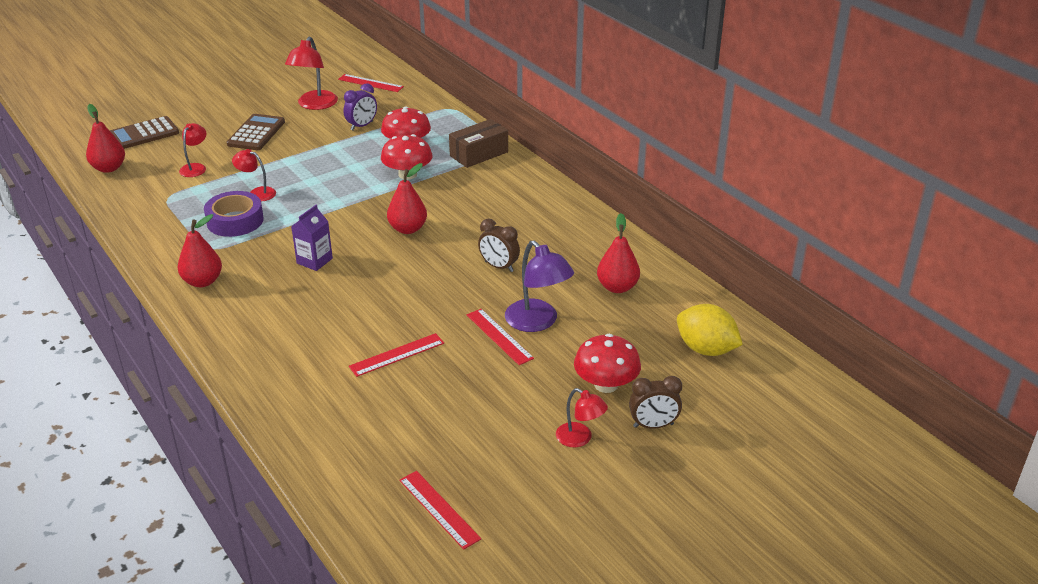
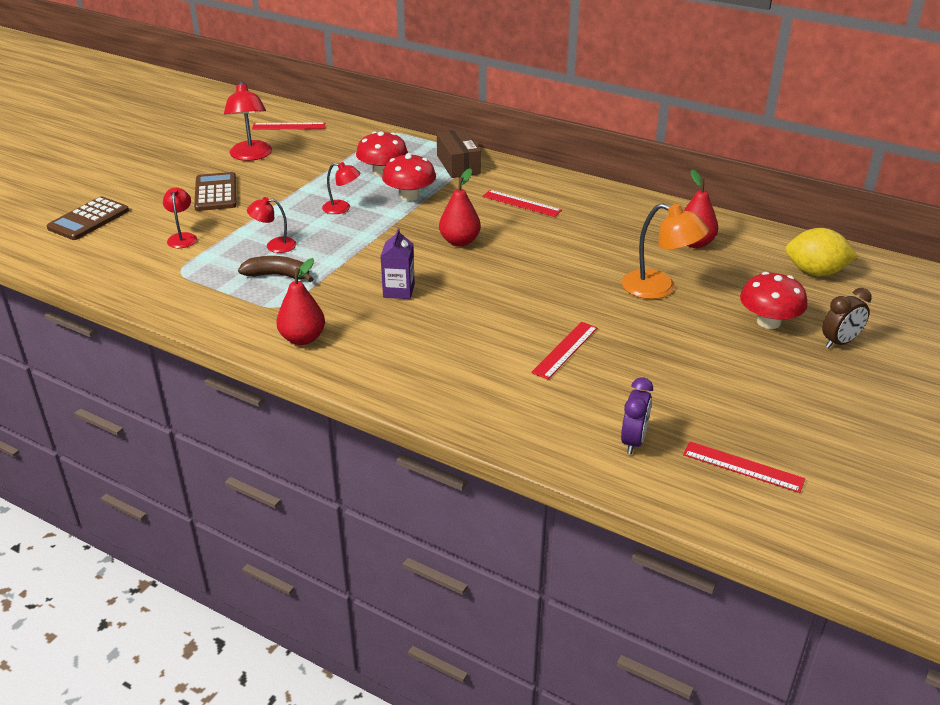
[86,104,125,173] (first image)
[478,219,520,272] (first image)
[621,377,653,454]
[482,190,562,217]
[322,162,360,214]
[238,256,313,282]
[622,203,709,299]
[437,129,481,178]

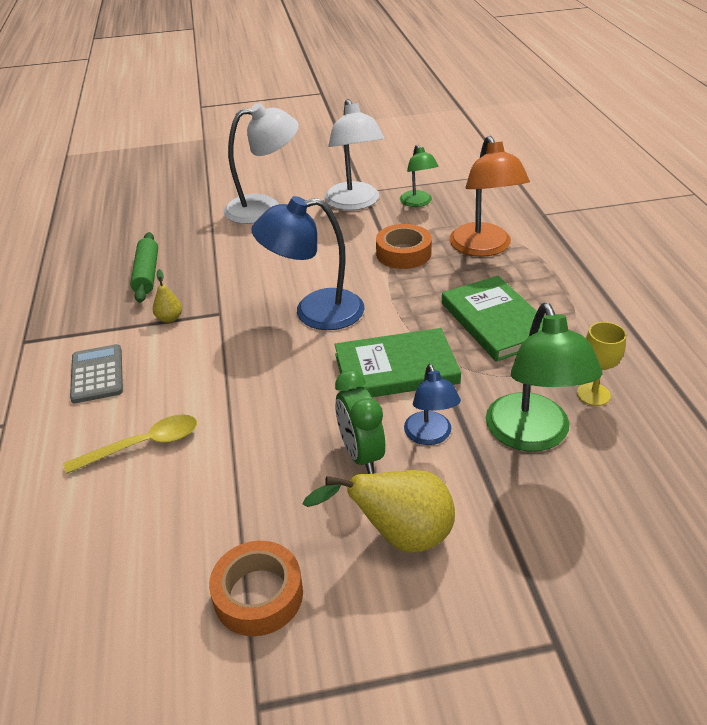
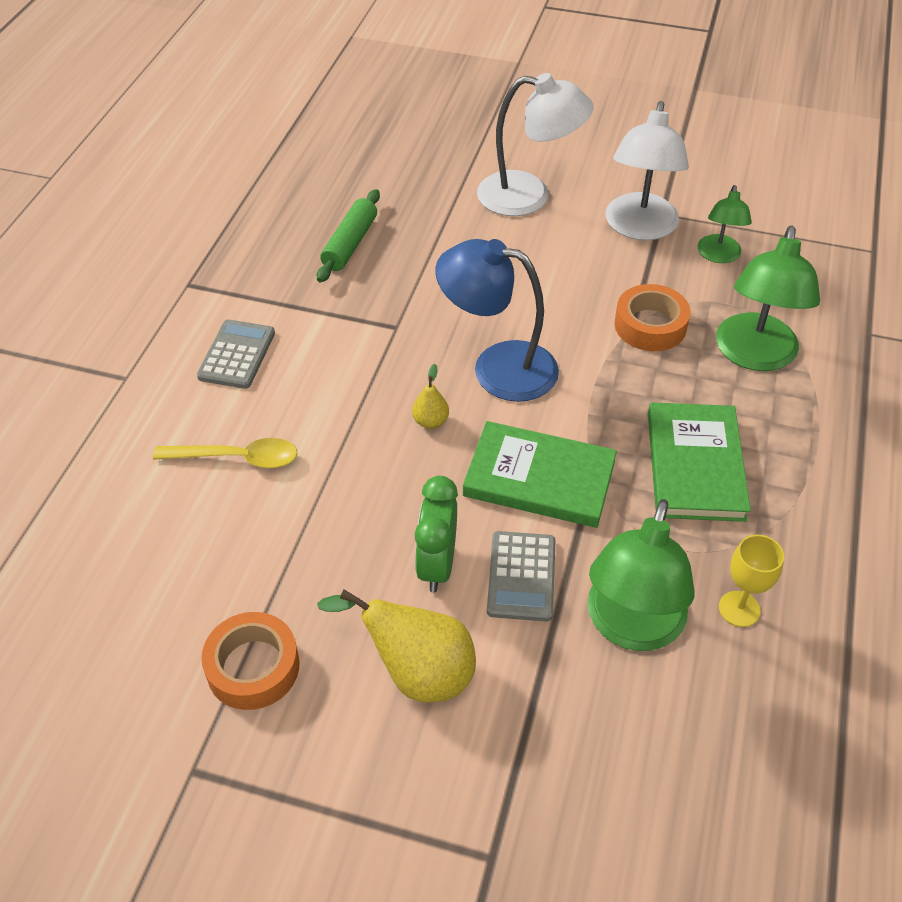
[412,364,449,429]
[487,531,556,622]
[716,226,820,371]

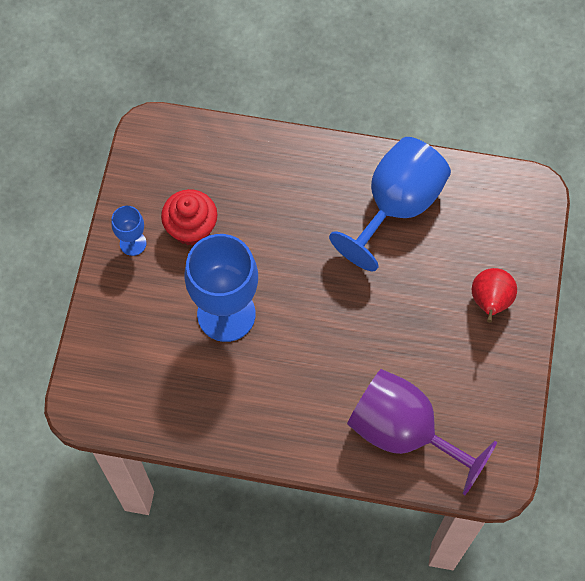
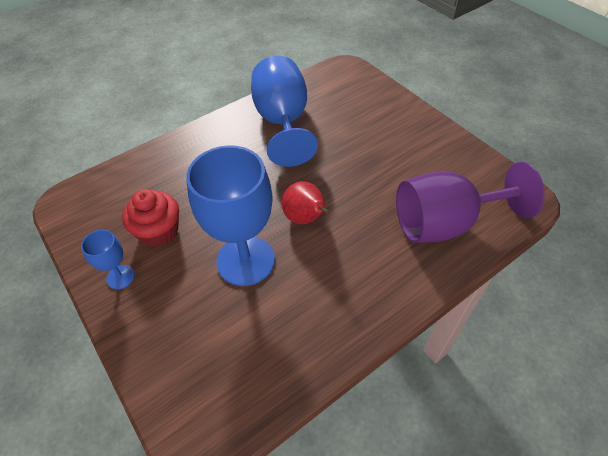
[282,181,330,224]

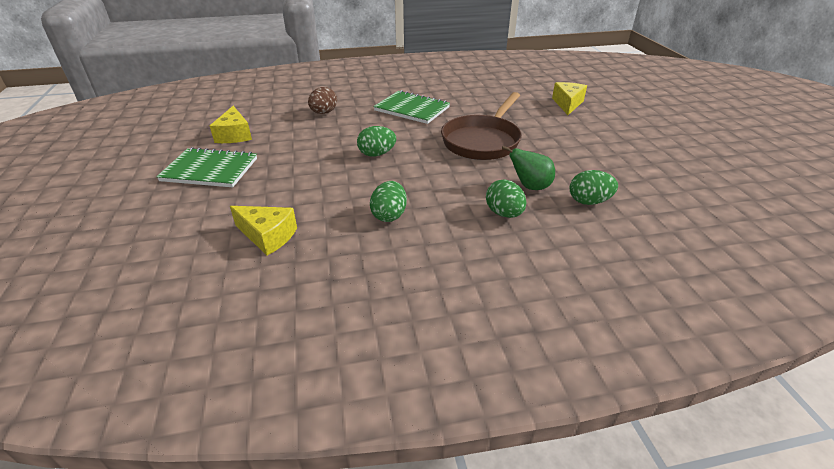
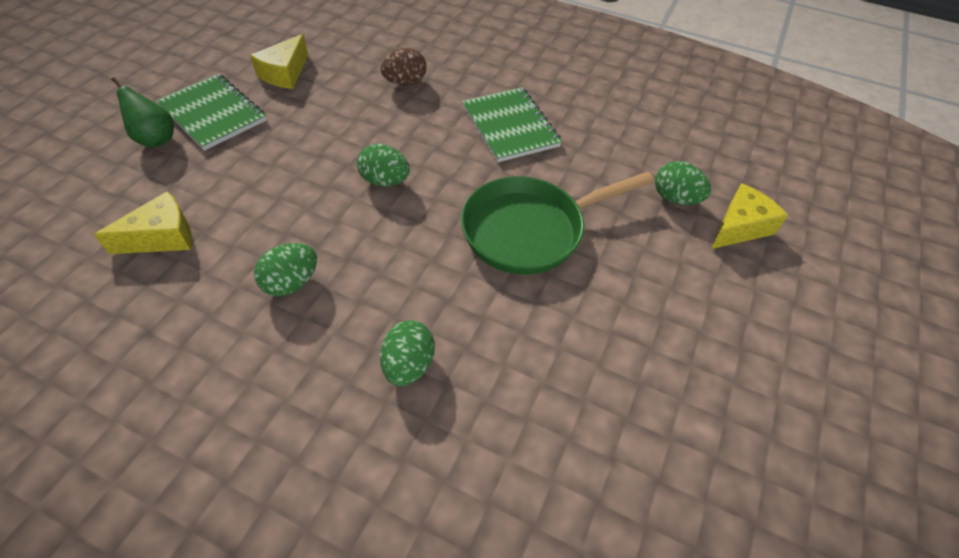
[111,77,174,148]
[655,161,711,205]
[461,172,654,275]
[94,191,192,254]

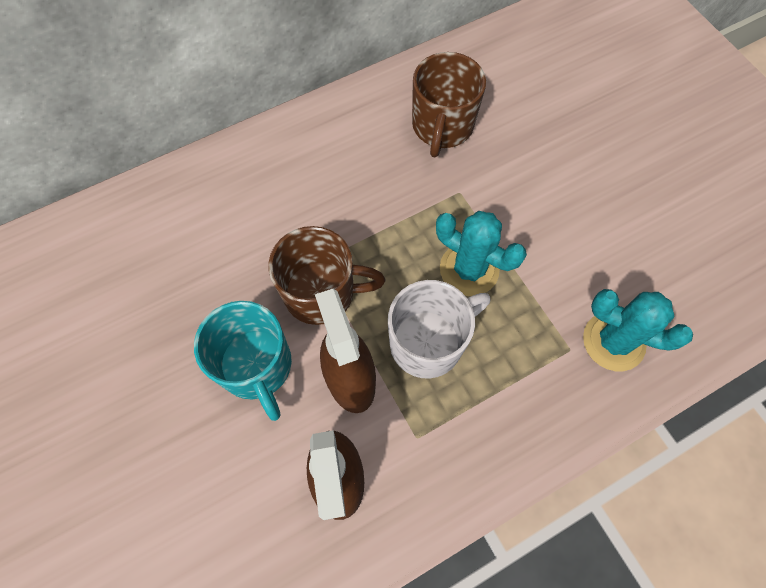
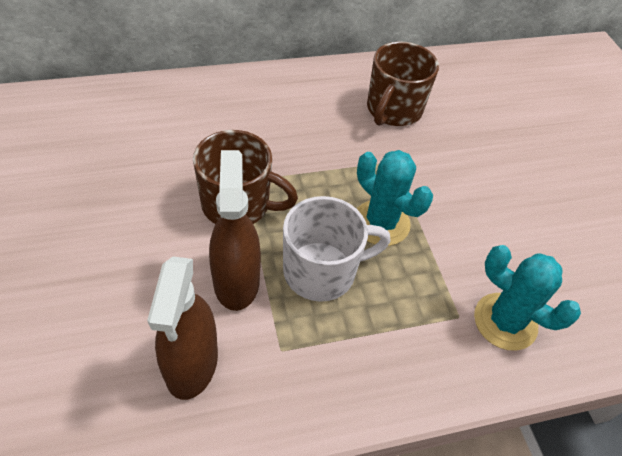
[194,301,292,421] (first image)

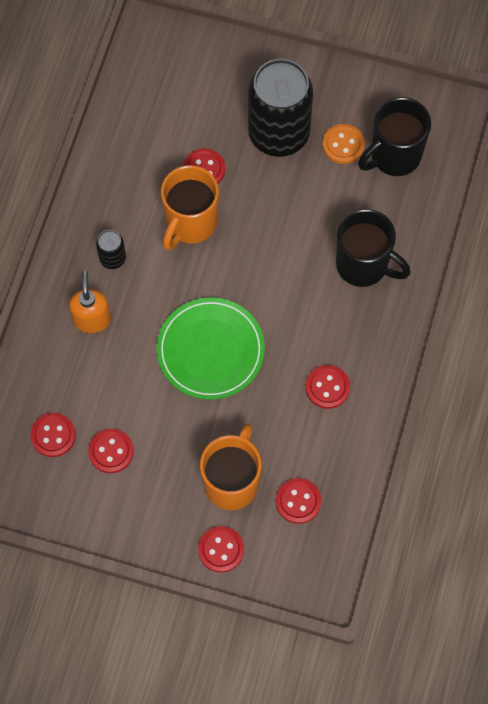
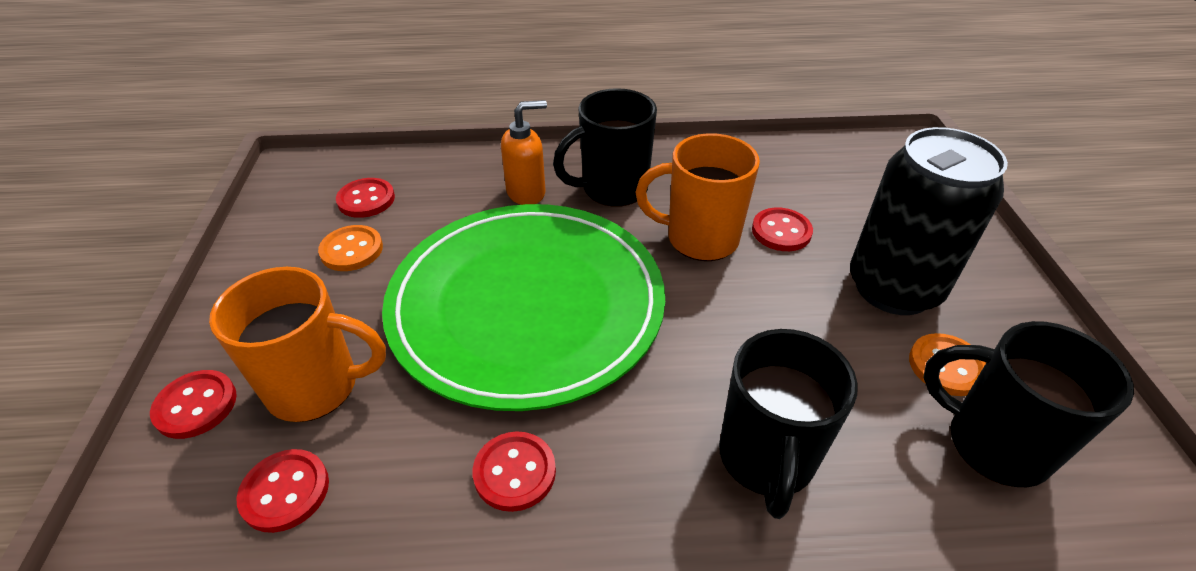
[553,88,657,207]
[318,225,383,271]
[382,204,665,411]

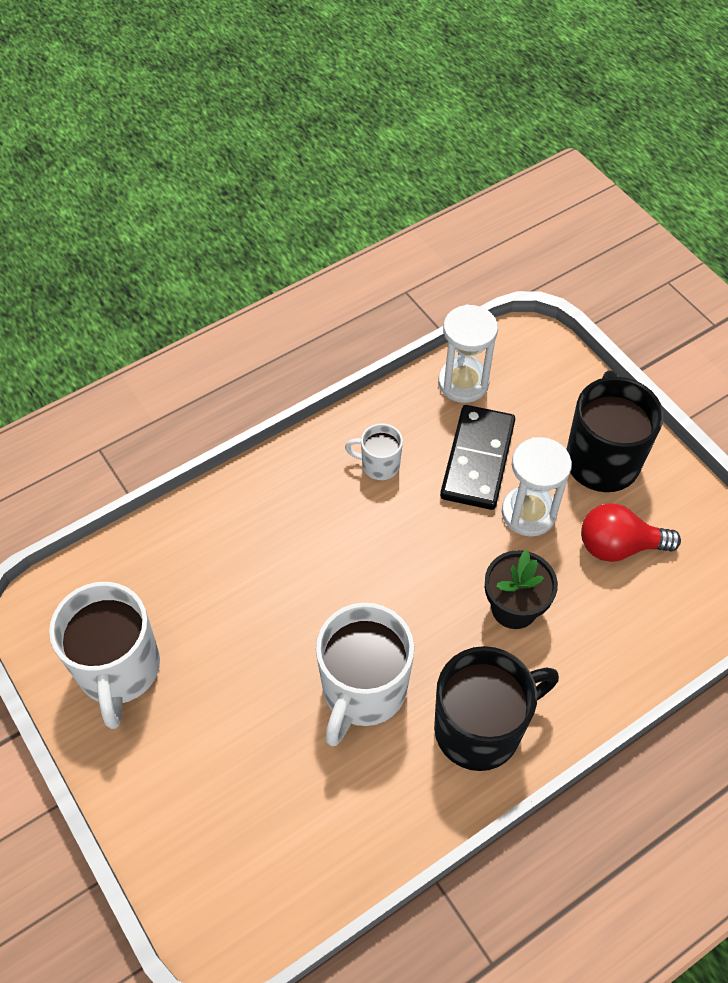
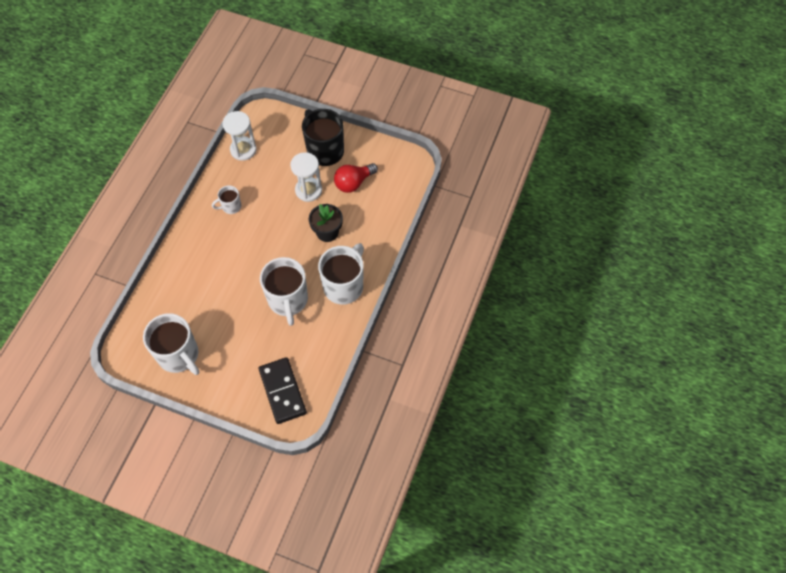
[258,357,307,424]
[318,243,364,305]

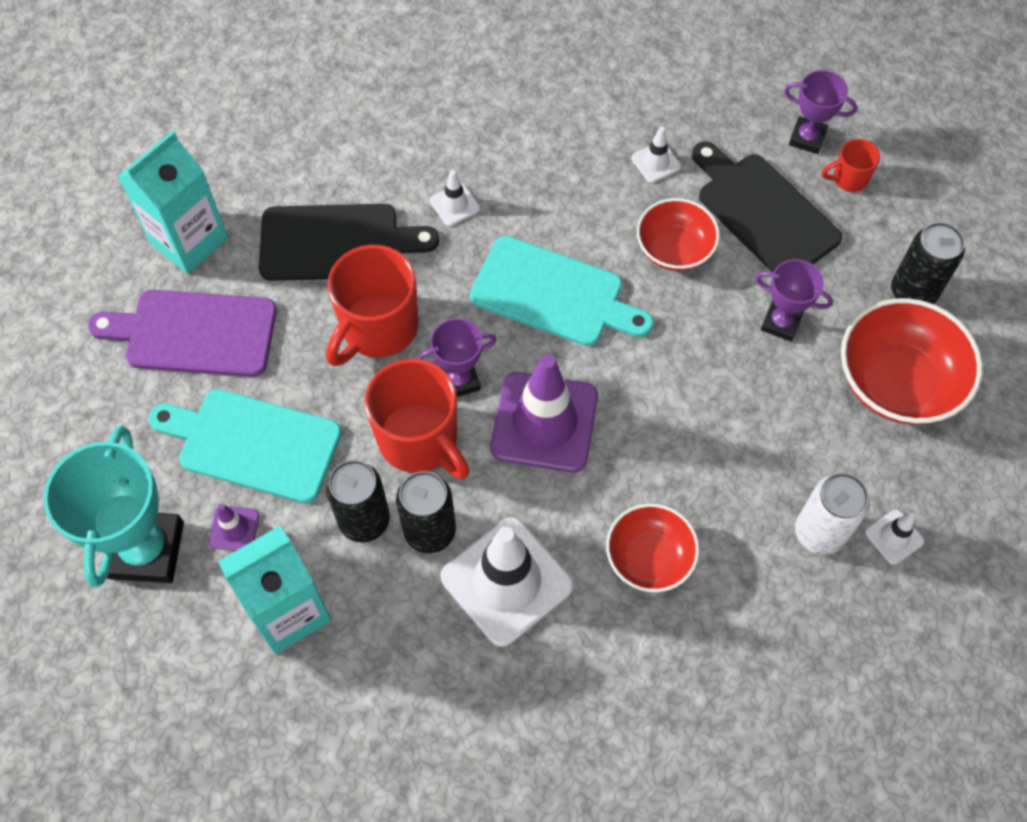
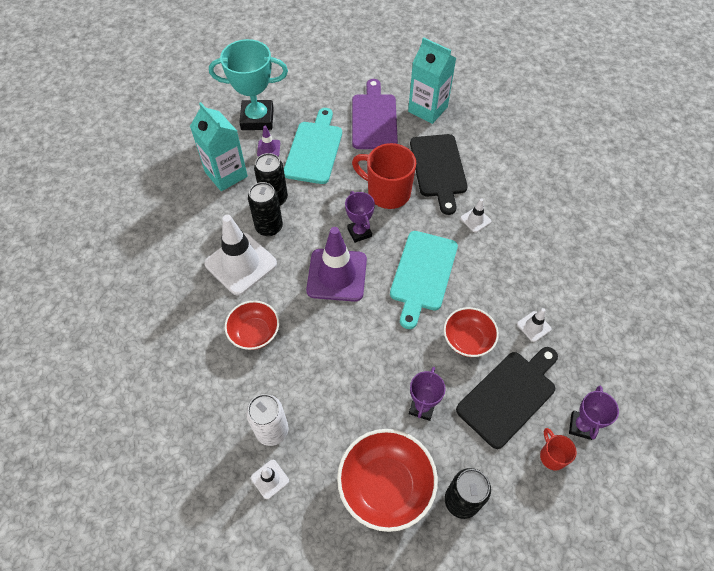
[365,359,470,480] (first image)

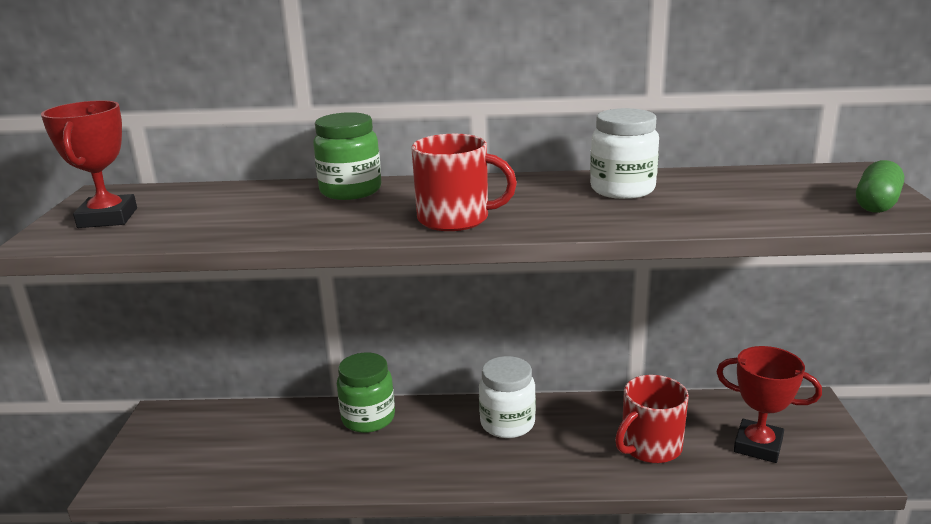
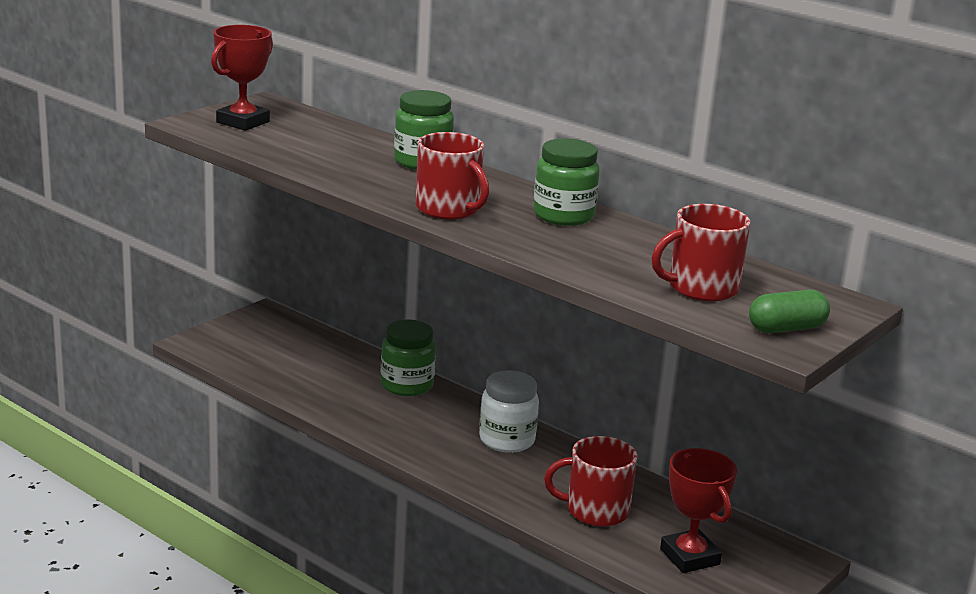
[590,108,659,199] (first image)
[533,138,600,226]
[652,204,750,301]

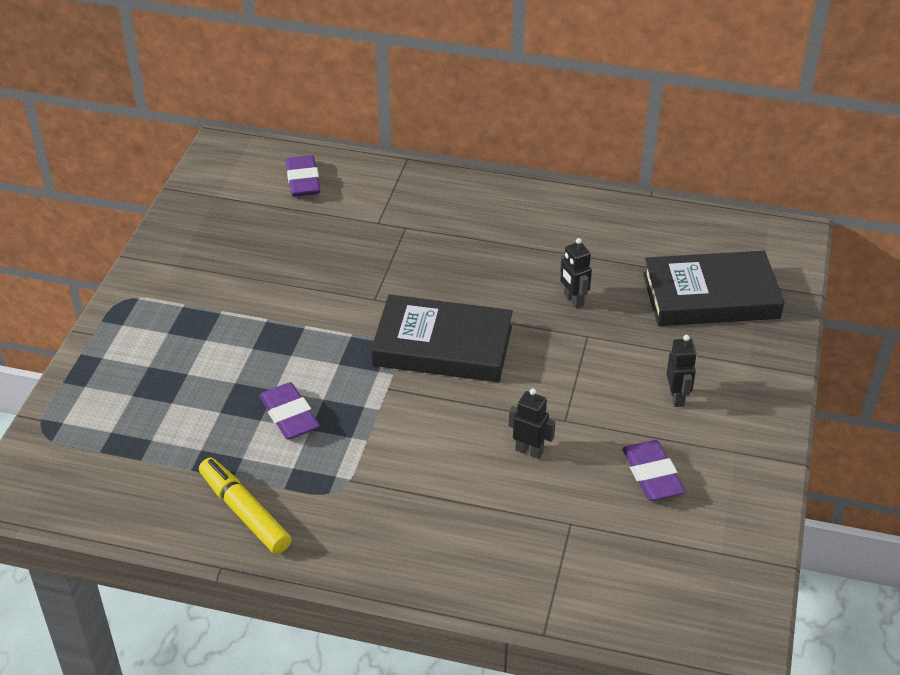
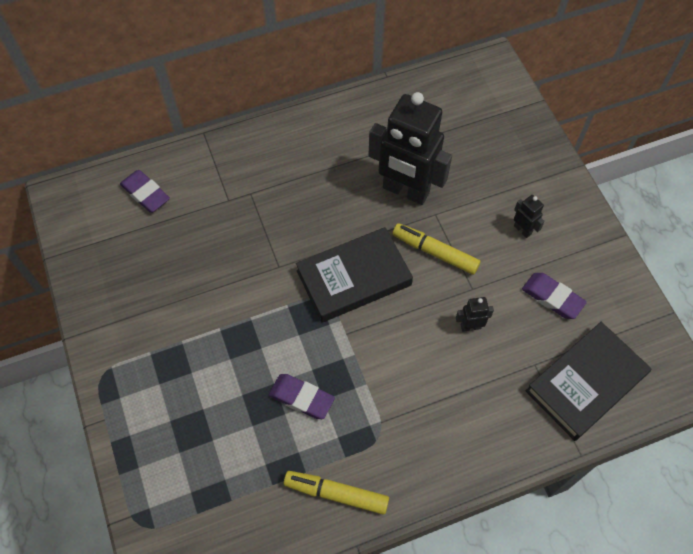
[392,223,481,275]
[526,322,652,441]
[368,92,452,205]

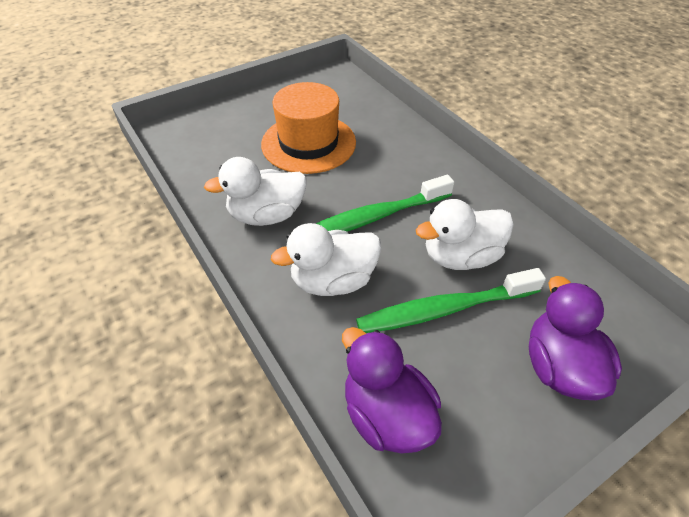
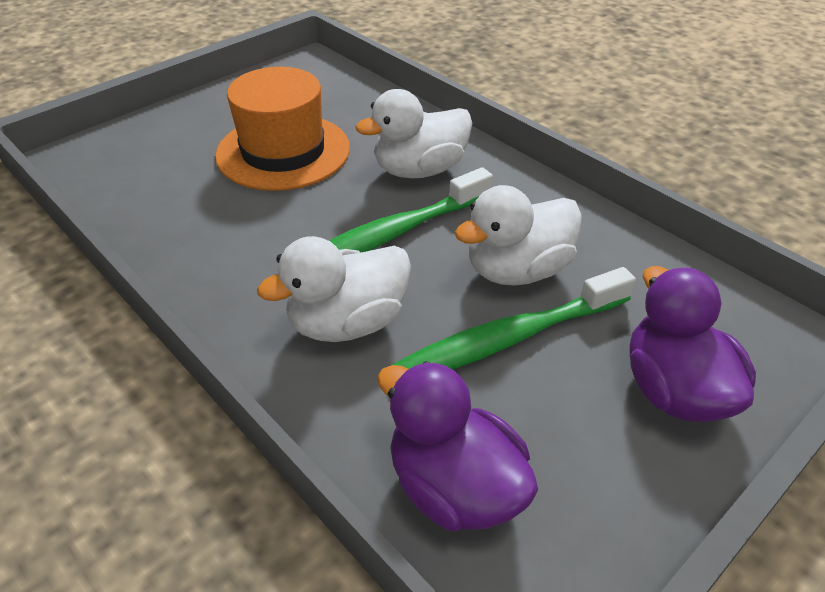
[356,89,472,178]

